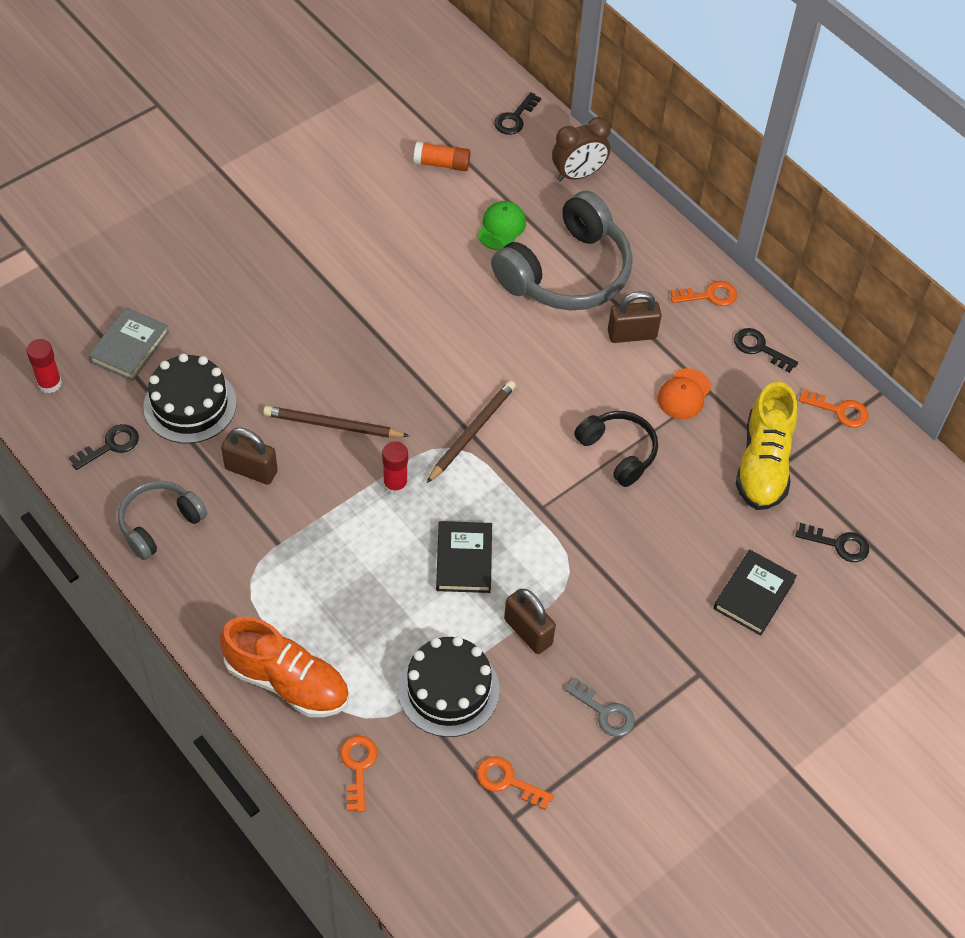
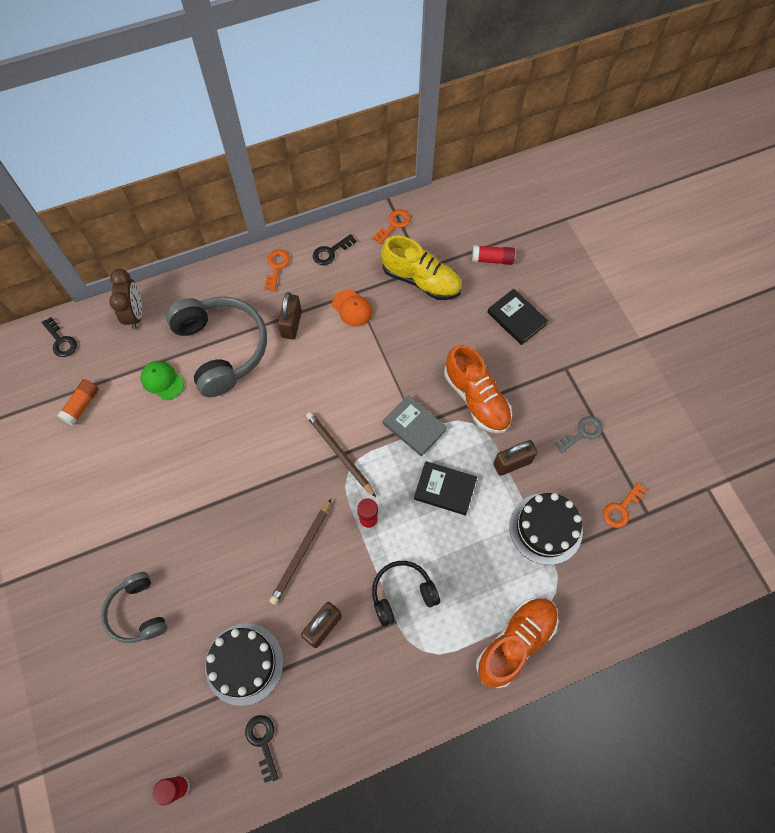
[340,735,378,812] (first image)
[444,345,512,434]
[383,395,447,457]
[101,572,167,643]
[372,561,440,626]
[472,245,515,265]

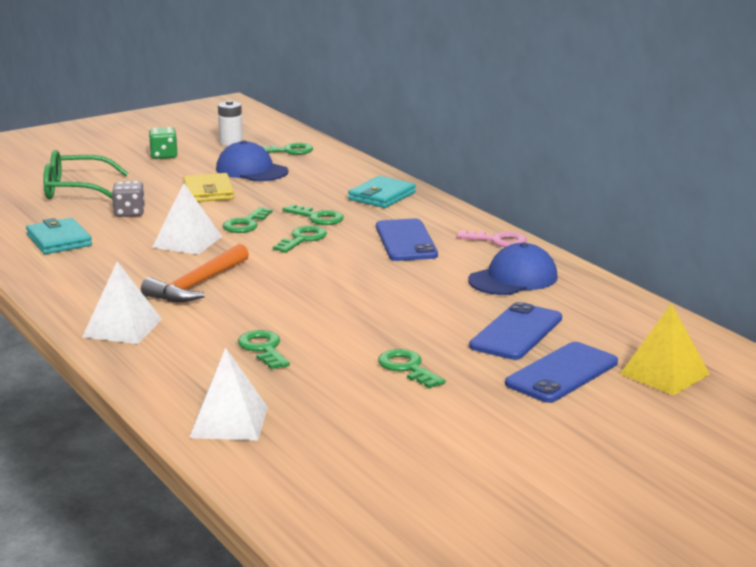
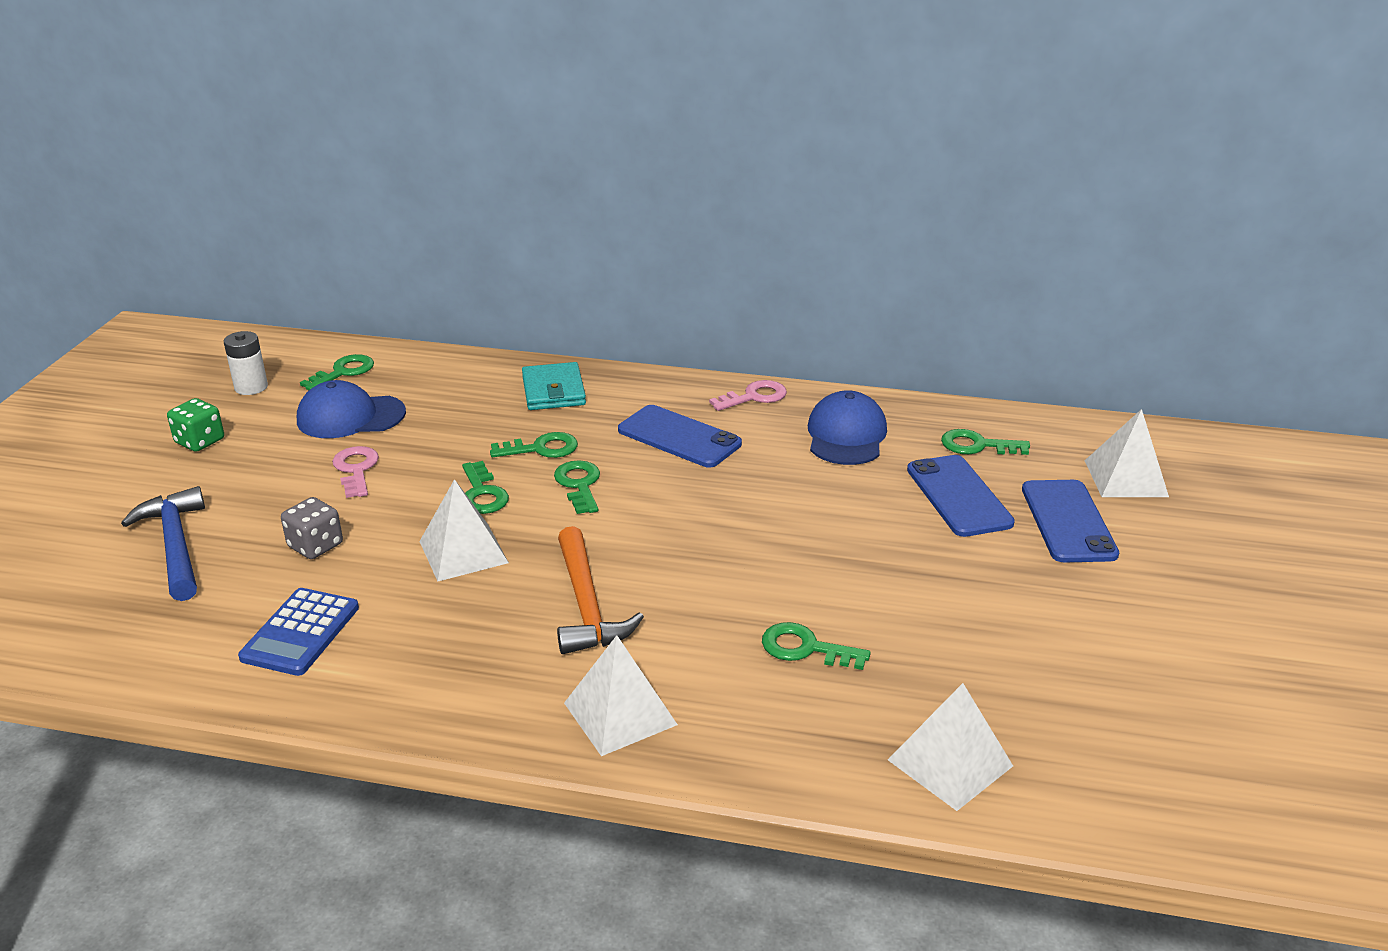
[941,429,1030,455]
[238,588,359,676]
[121,486,205,601]
[332,446,379,498]
[1085,409,1169,497]

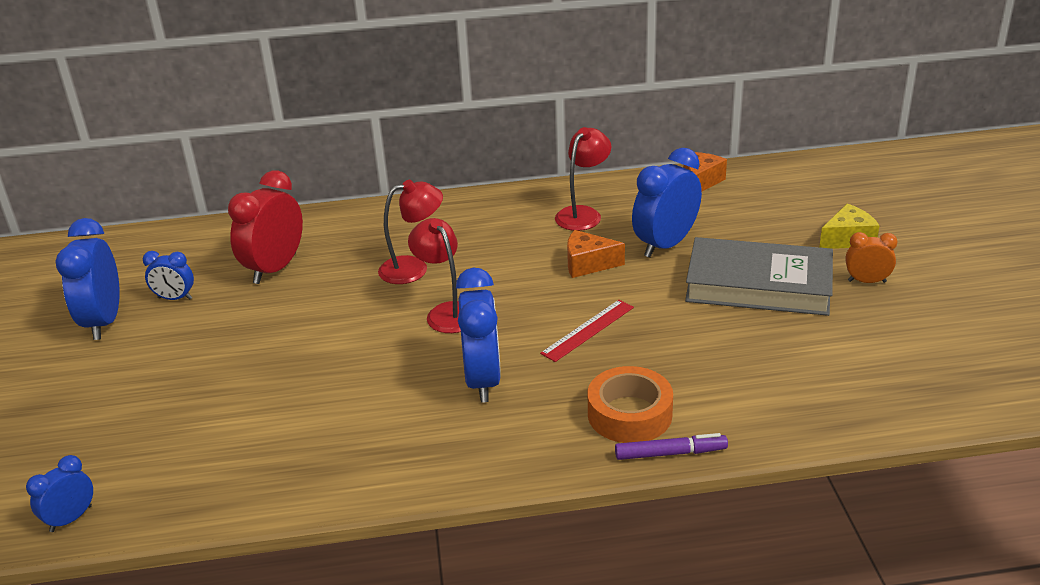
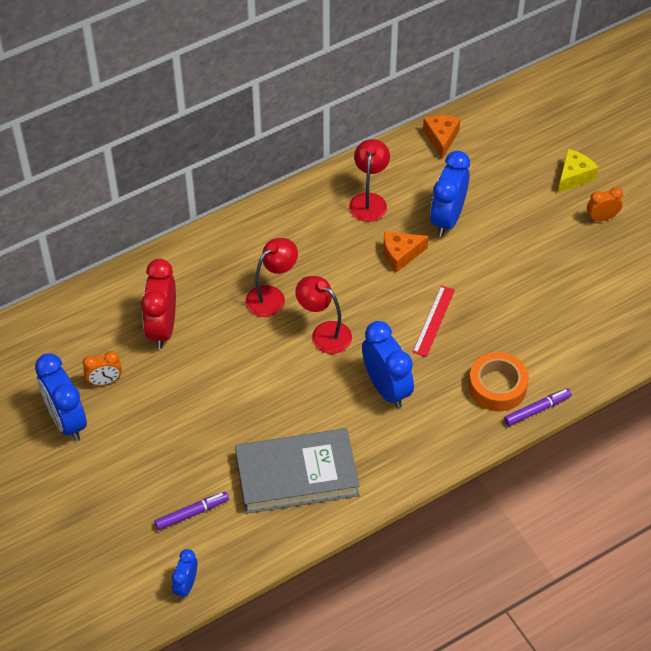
[154,492,229,530]
[235,428,360,514]
[83,351,122,385]

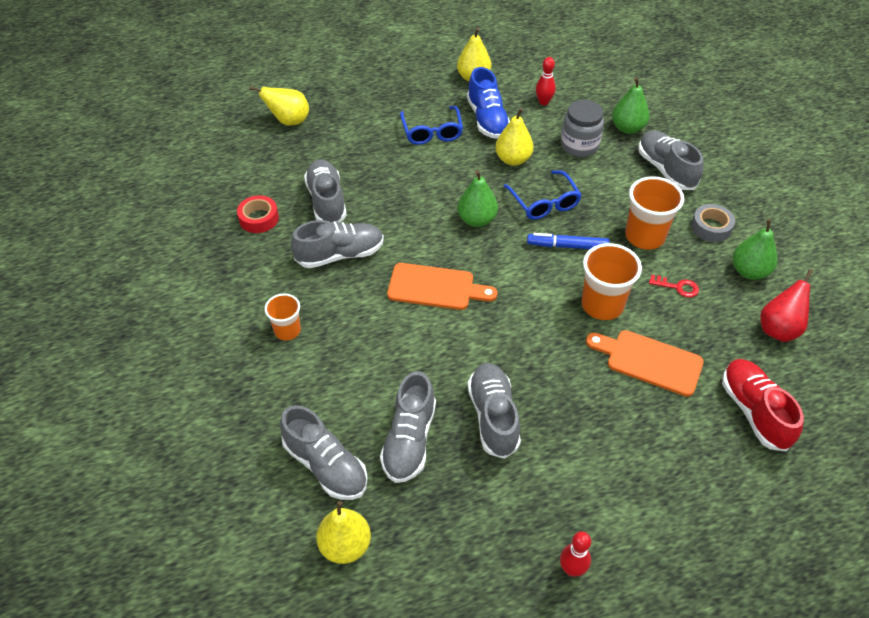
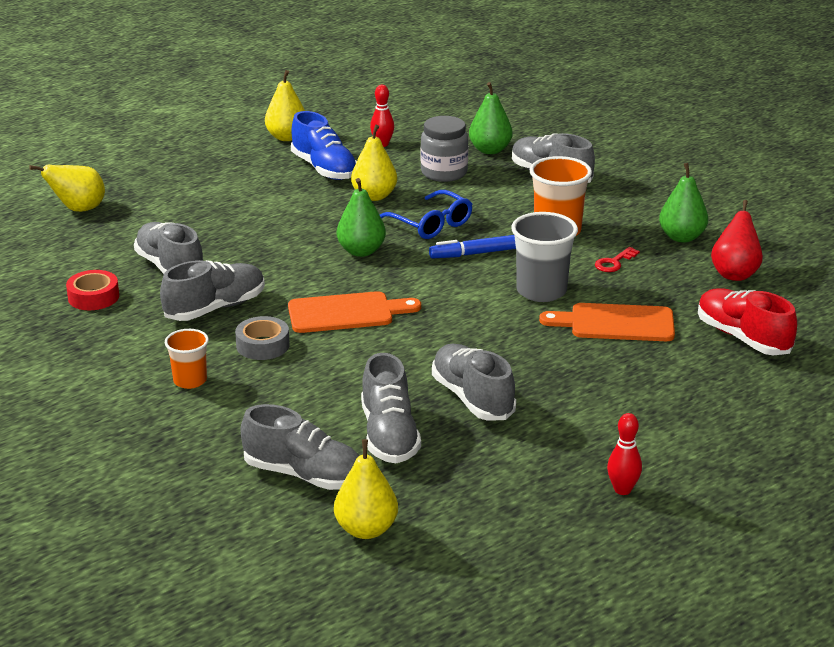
[400,106,463,145] (first image)
[235,316,290,360]
[511,212,578,302]
[595,247,640,272]

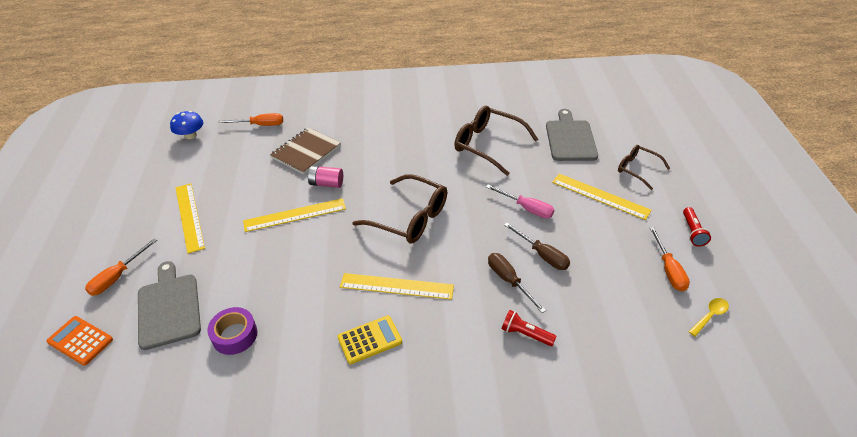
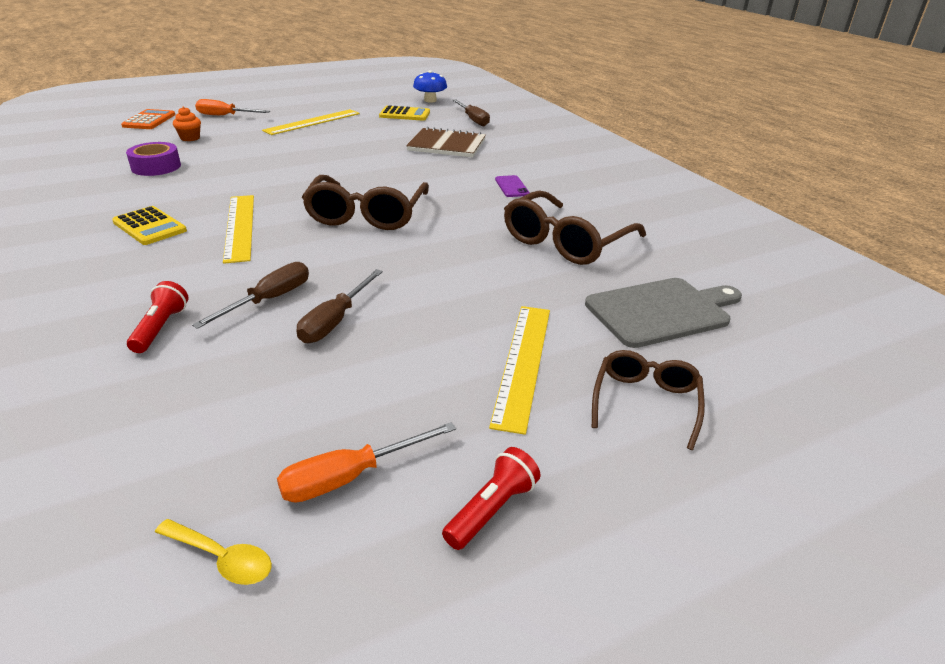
[243,198,346,232] (first image)
[307,166,343,188] (first image)
[486,185,554,218] (first image)
[379,105,430,121]
[495,175,530,197]
[173,107,201,141]
[453,100,490,126]
[504,190,646,265]
[442,447,541,550]

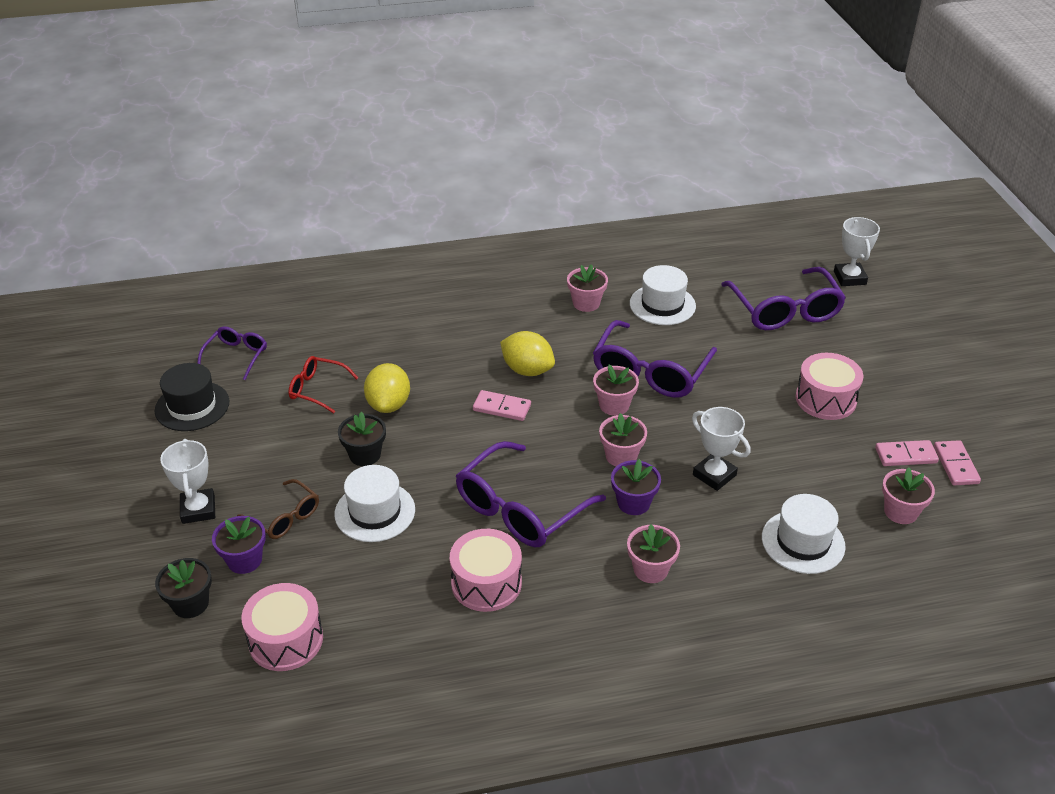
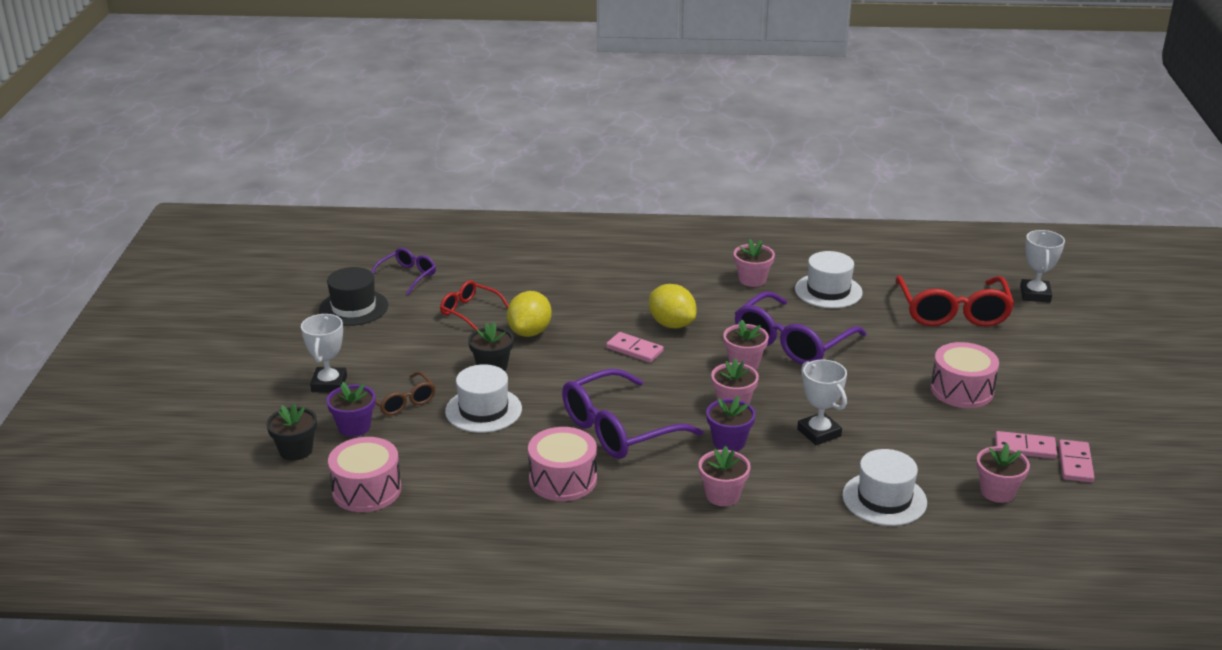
[896,276,1014,327]

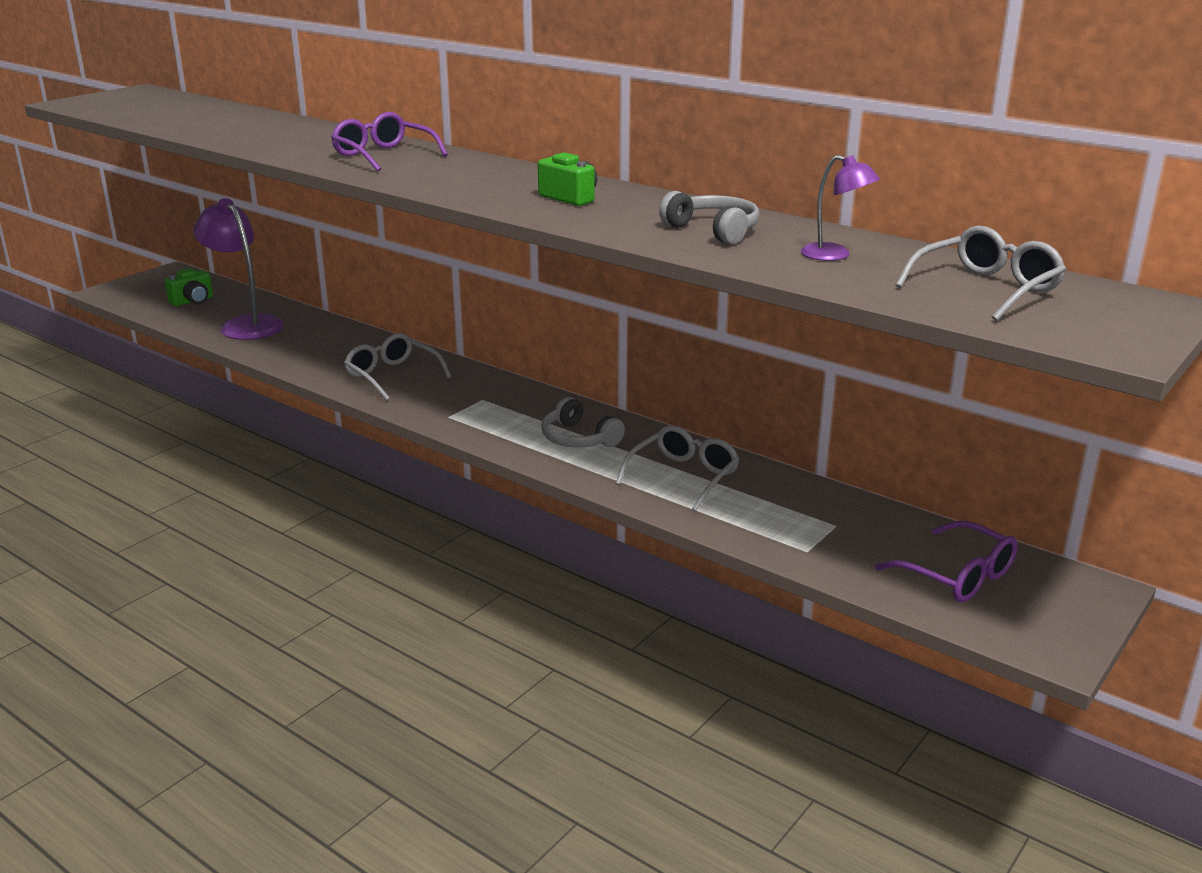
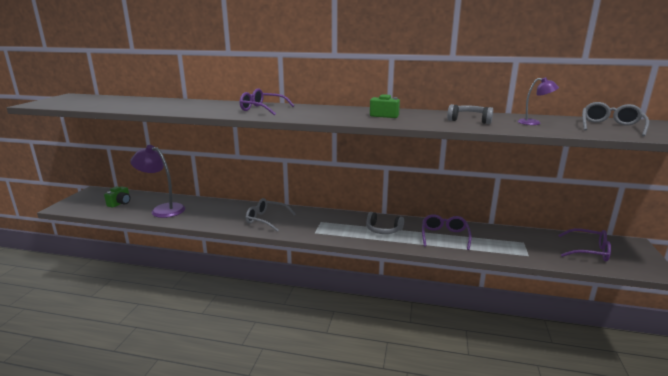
[422,214,472,250]

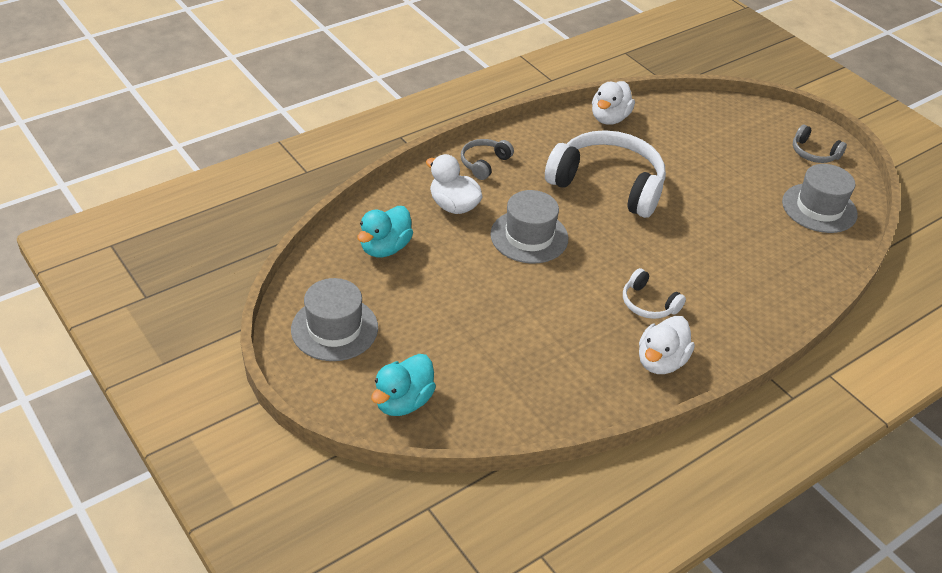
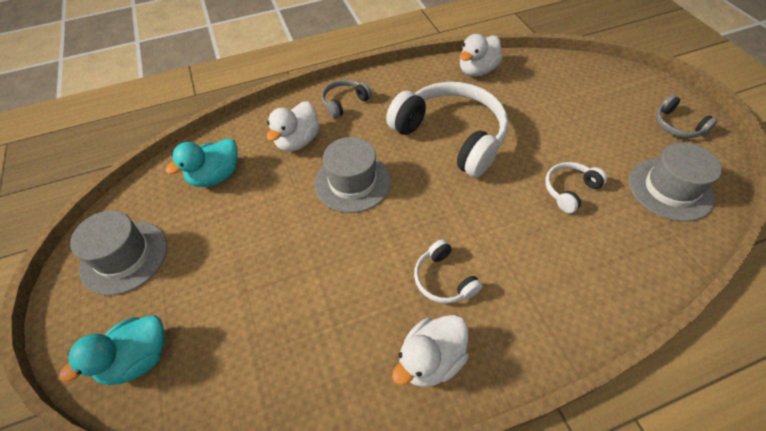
[545,162,607,213]
[267,101,320,152]

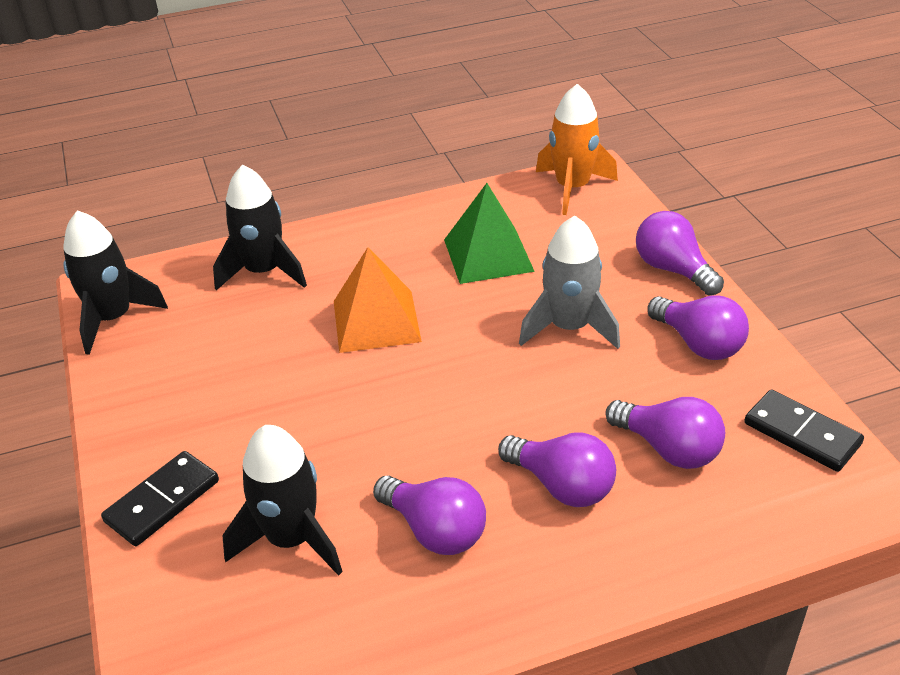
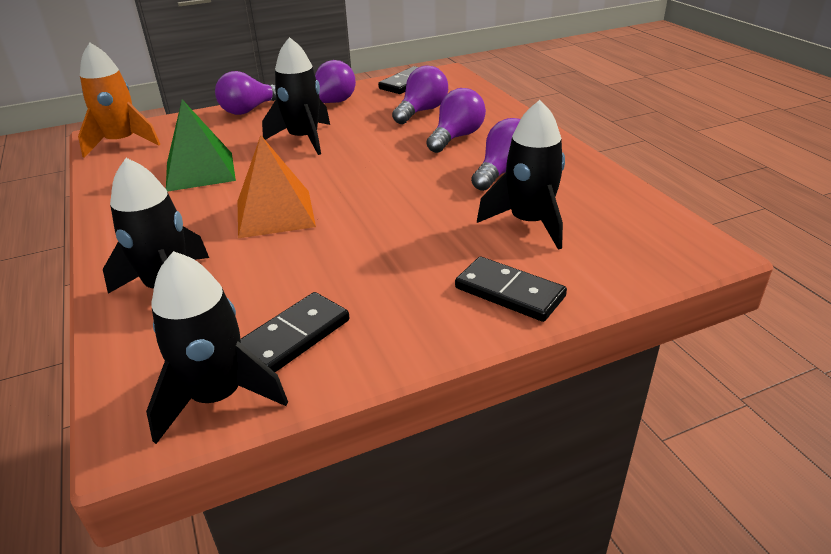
[241,292,349,372]
[262,37,330,155]

